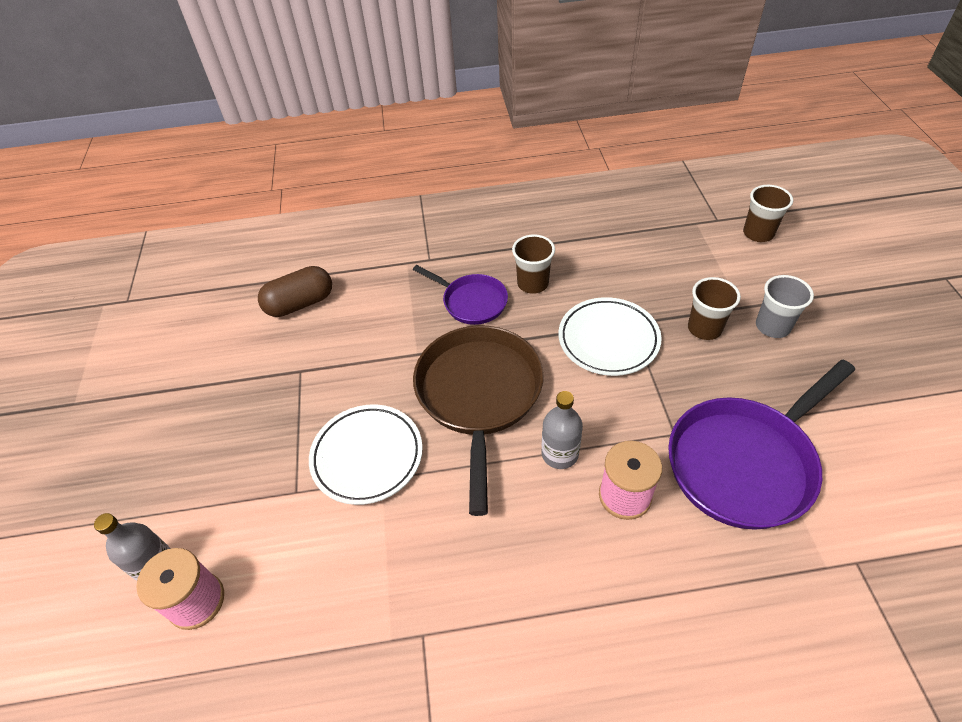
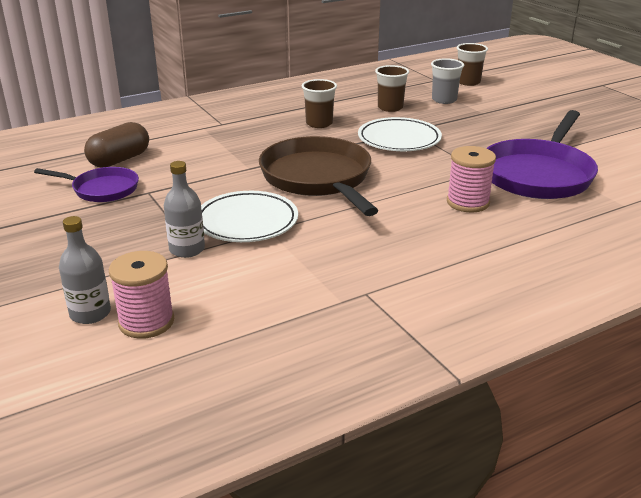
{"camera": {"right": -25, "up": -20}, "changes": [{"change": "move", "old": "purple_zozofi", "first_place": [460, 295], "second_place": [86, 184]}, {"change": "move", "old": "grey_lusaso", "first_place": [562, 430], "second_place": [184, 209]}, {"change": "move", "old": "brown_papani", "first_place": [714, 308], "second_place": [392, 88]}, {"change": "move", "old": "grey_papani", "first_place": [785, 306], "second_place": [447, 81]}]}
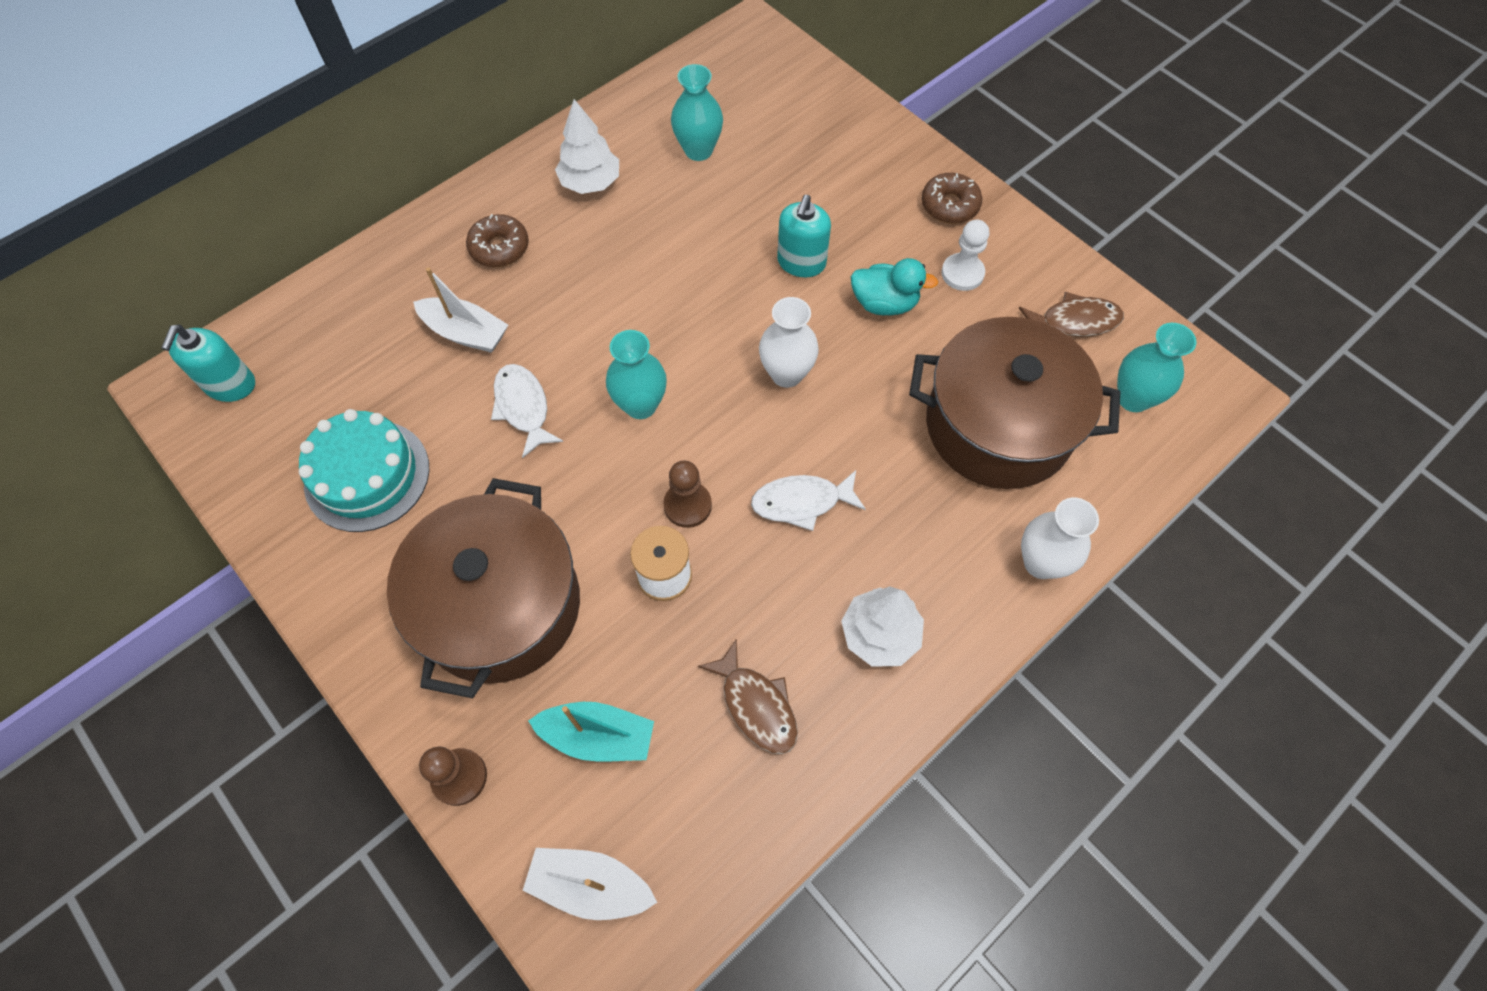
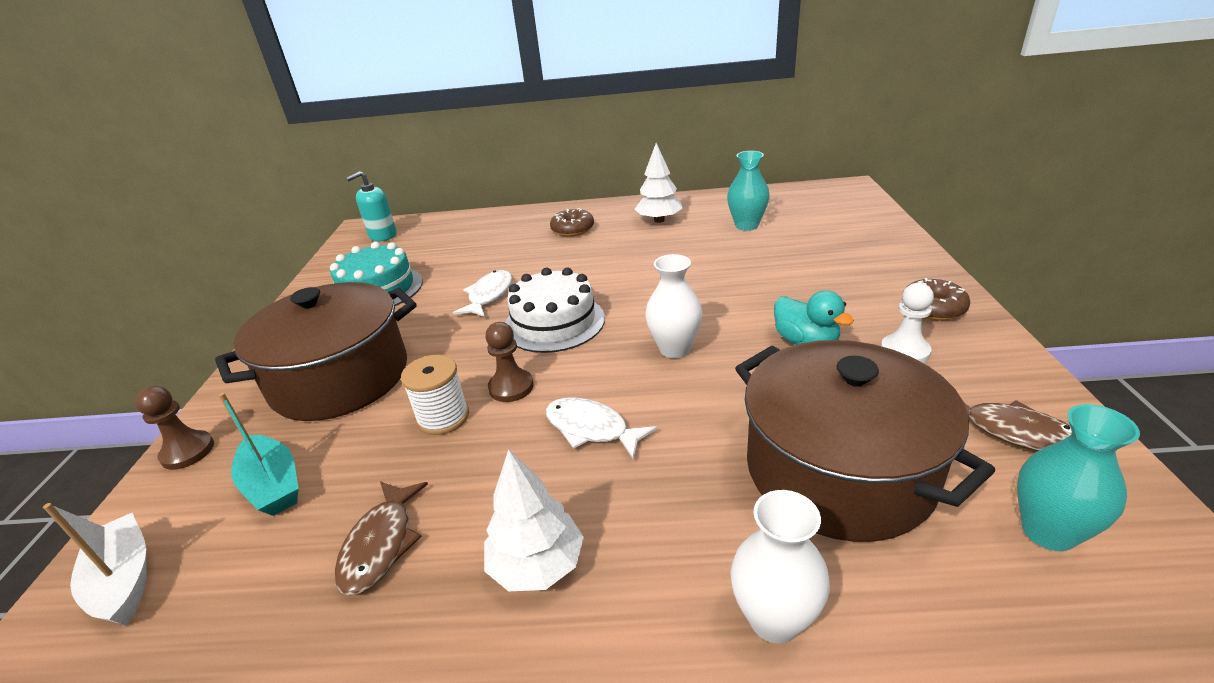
{"camera": {"right": 45, "up": -30}, "changes": [{"change": "delete", "old": "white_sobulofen", "first_place": [460, 310]}, {"change": "replace", "old": "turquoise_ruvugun", "new": "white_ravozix", "first_place": [636, 374], "second_place": [555, 310]}, {"change": "delete", "old": "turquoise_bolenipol", "first_place": [804, 236]}]}
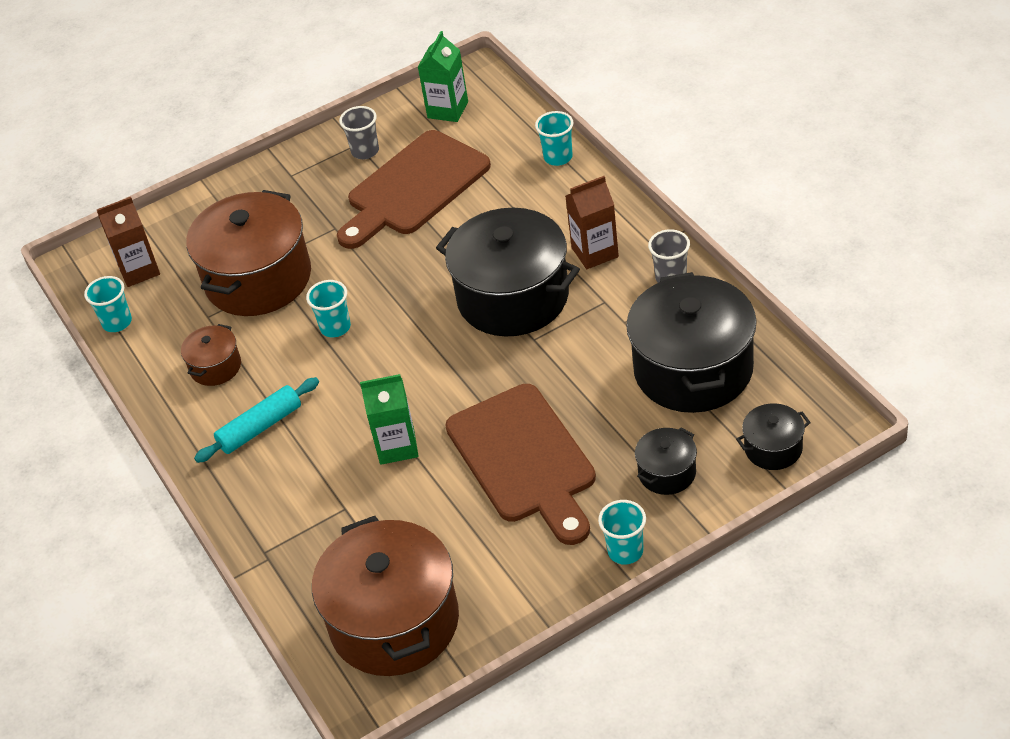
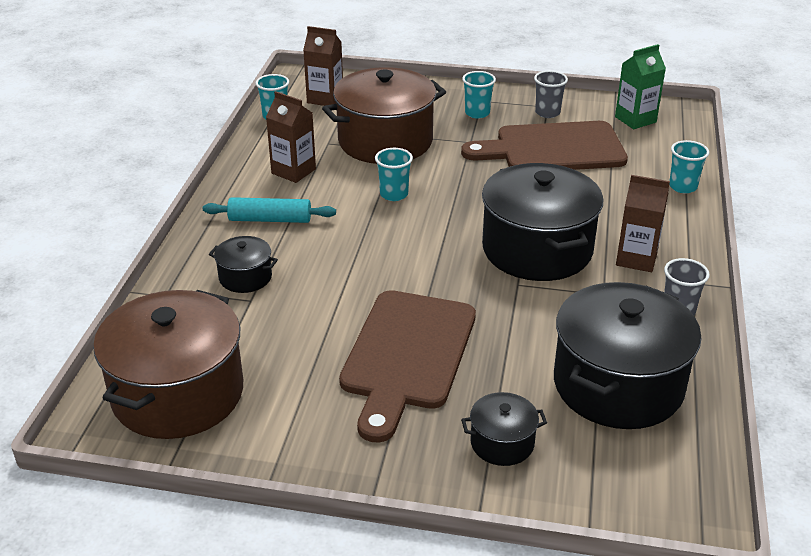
{"camera": {"right": 35, "up": -10}, "changes": [{"change": "replace", "old": "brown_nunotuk", "new": "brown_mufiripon", "first_place": [211, 355], "second_place": [291, 137]}, {"change": "delete", "old": "green_mufiripon", "first_place": [389, 419]}, {"change": "move", "old": "turquoise_papani", "first_place": [622, 532], "second_place": [479, 95]}, {"change": "move", "old": "black_nunotuk", "first_place": [773, 436], "second_place": [243, 264]}]}
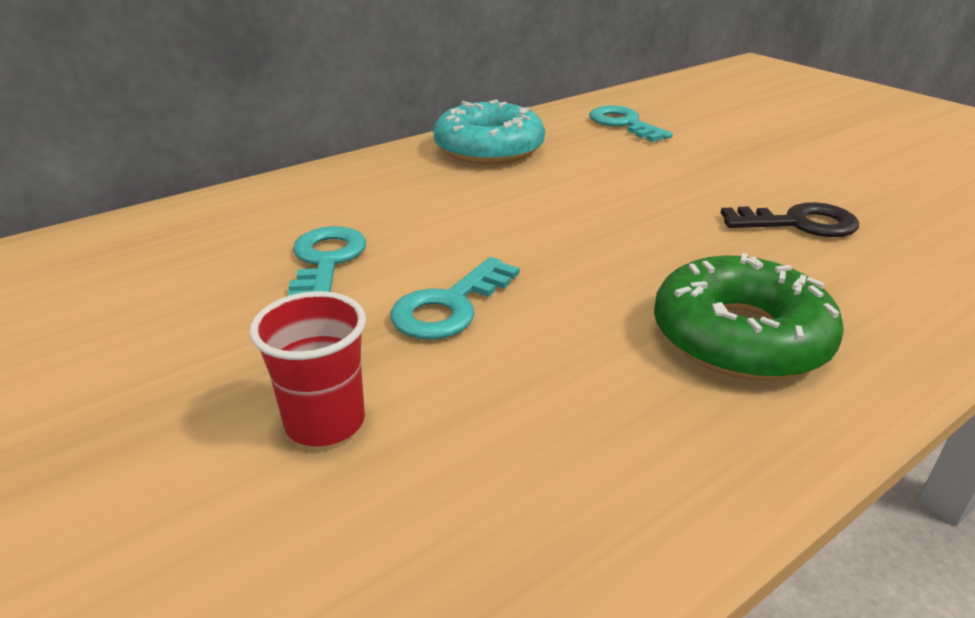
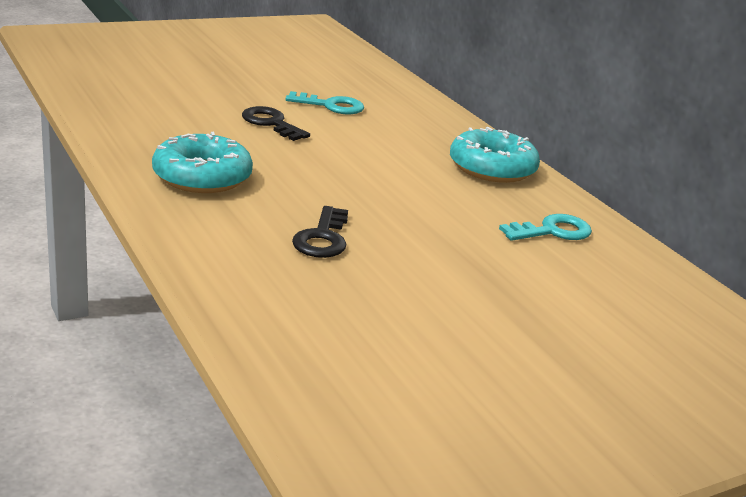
{"camera": {"right": 95, "up": -5}, "changes": [{"change": "delete", "old": "red_papani", "first_place": [307, 368]}, {"change": "recolor", "old": "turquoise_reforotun", "new": "black_reforotun", "first_place": [455, 298], "second_place": [276, 123]}, {"change": "recolor", "old": "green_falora", "new": "turquoise_falora", "first_place": [749, 316], "second_place": [202, 162]}]}
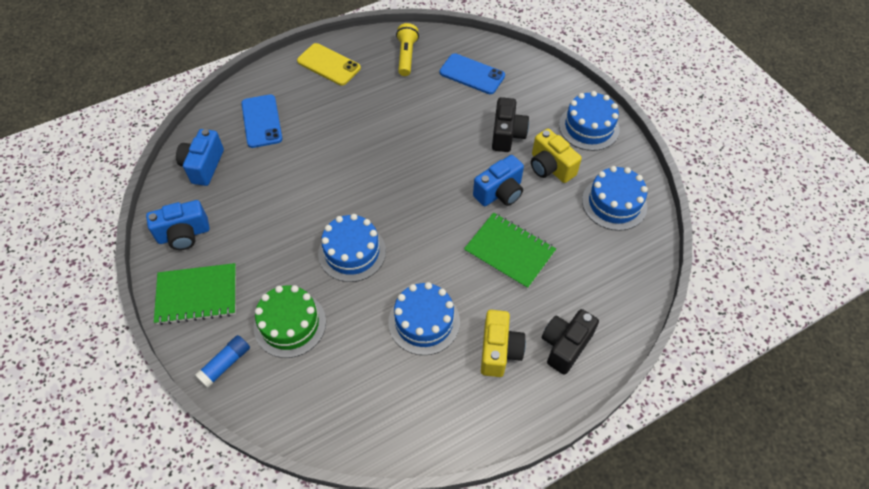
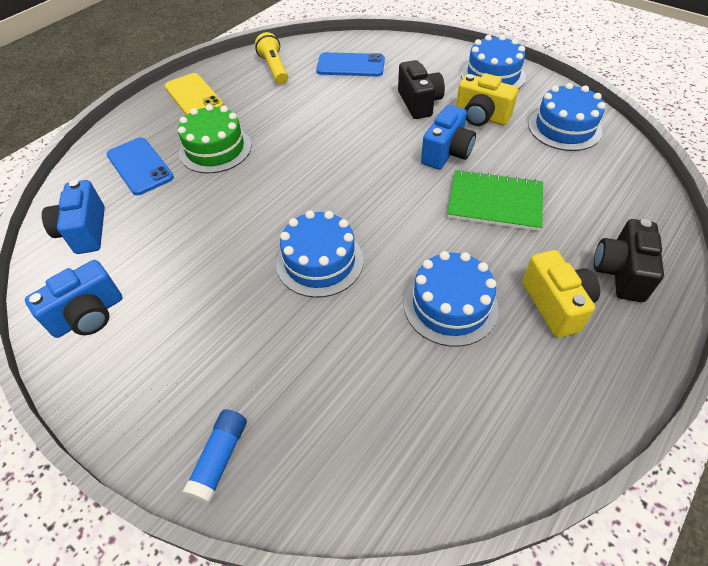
{"camera": {"right": -20, "up": -5}, "changes": [{"change": "delete", "old": "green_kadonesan", "first_place": [195, 294]}, {"change": "move", "old": "green_ravozix", "first_place": [290, 321], "second_place": [214, 138]}, {"change": "rotate", "old": "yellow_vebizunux", "first_place": [329, 64], "second_place": [194, 94], "degrees": 45}]}
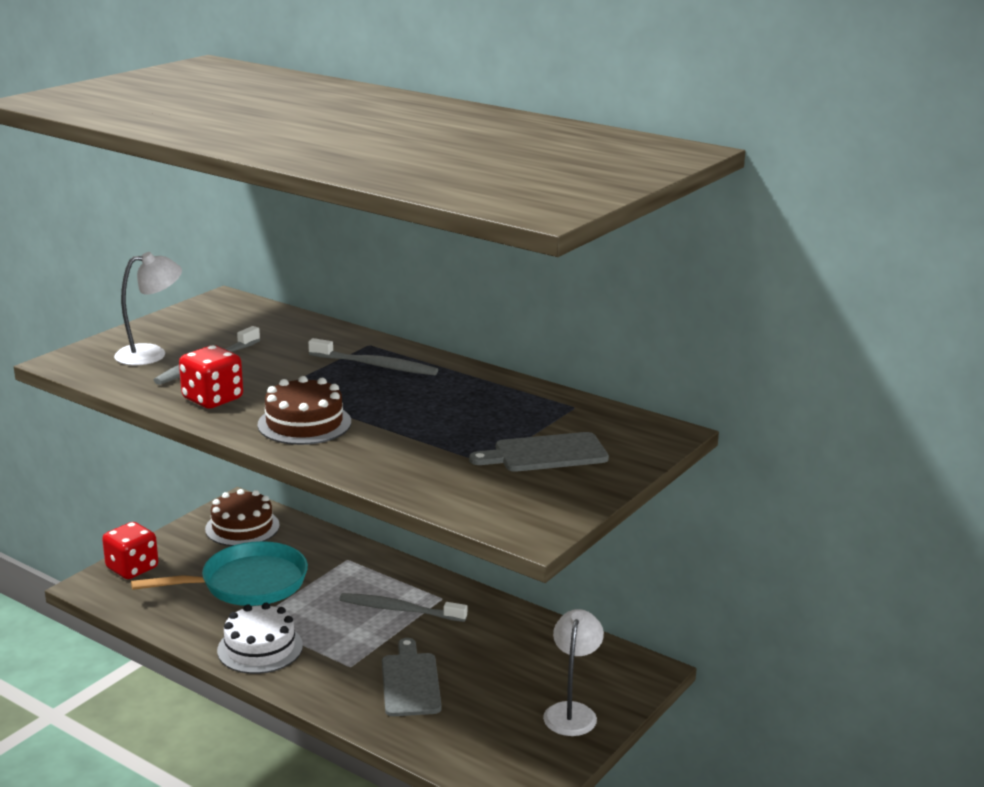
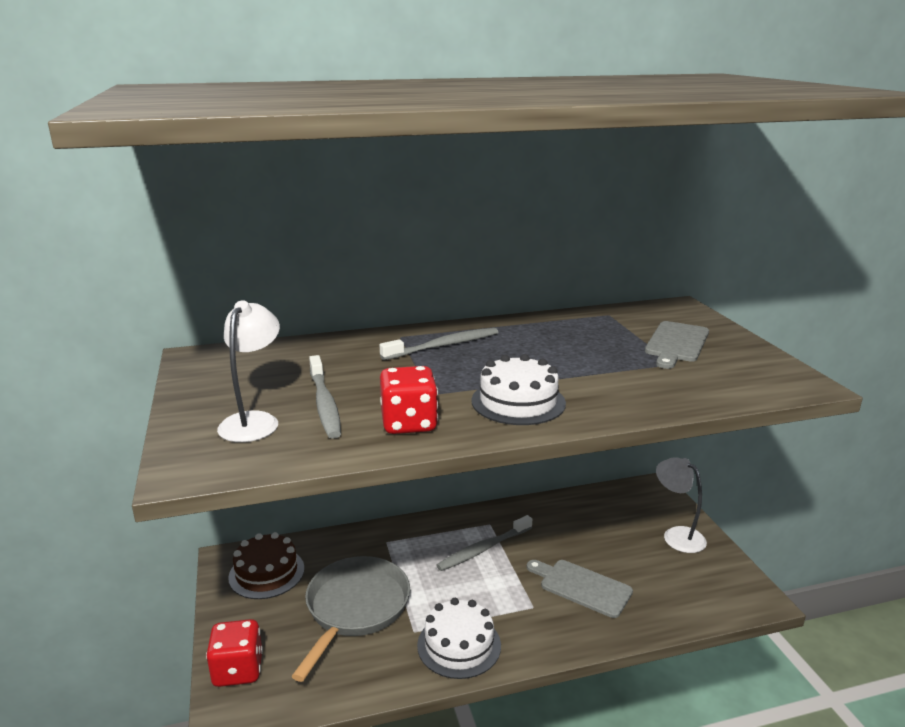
{"camera": {"right": -50, "up": 0}, "changes": [{"change": "recolor", "old": "turquoise_zozofi", "new": "grey_zozofi", "first_place": [219, 573], "second_place": [350, 619]}, {"change": "recolor", "old": "brown_ravozix", "new": "white_ravozix", "first_place": [304, 410], "second_place": [519, 389]}]}
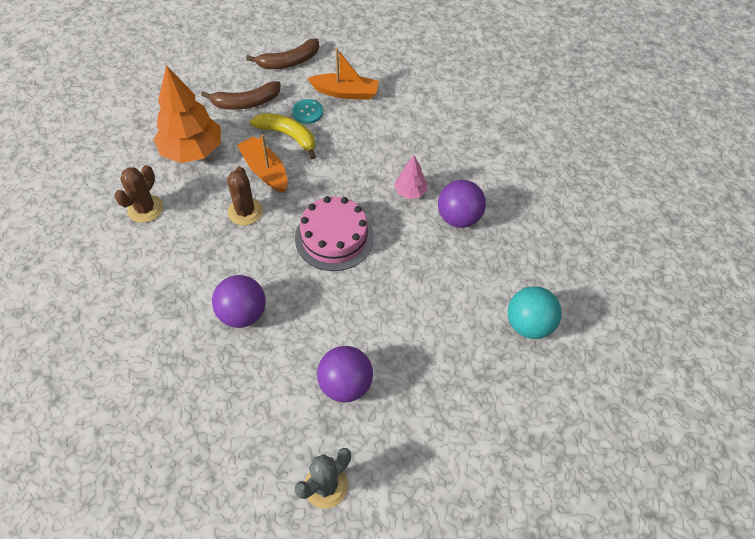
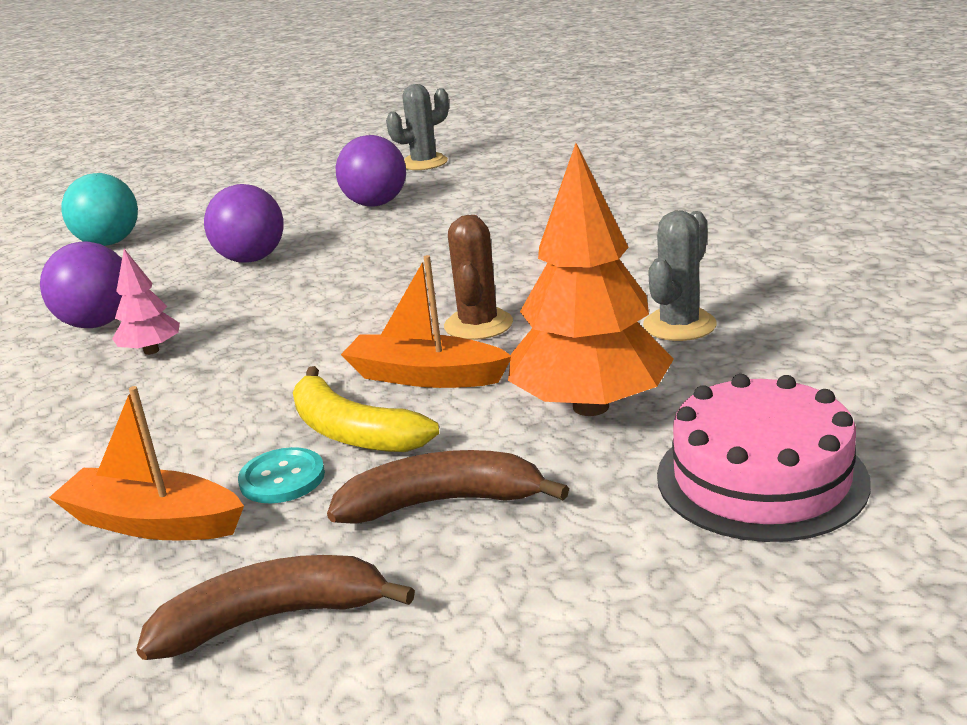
{"camera": {"right": -165, "up": -30}, "changes": [{"change": "recolor", "old": "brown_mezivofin", "new": "grey_mezivofin", "first_place": [138, 194], "second_place": [680, 275]}, {"change": "move", "old": "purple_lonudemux", "first_place": [239, 301], "second_place": [243, 223]}, {"change": "rotate", "old": "orange_sobulofen", "first_place": [262, 163], "second_place": [426, 321], "degrees": 135}, {"change": "move", "old": "pink_ravozix", "first_place": [334, 233], "second_place": [764, 458]}]}
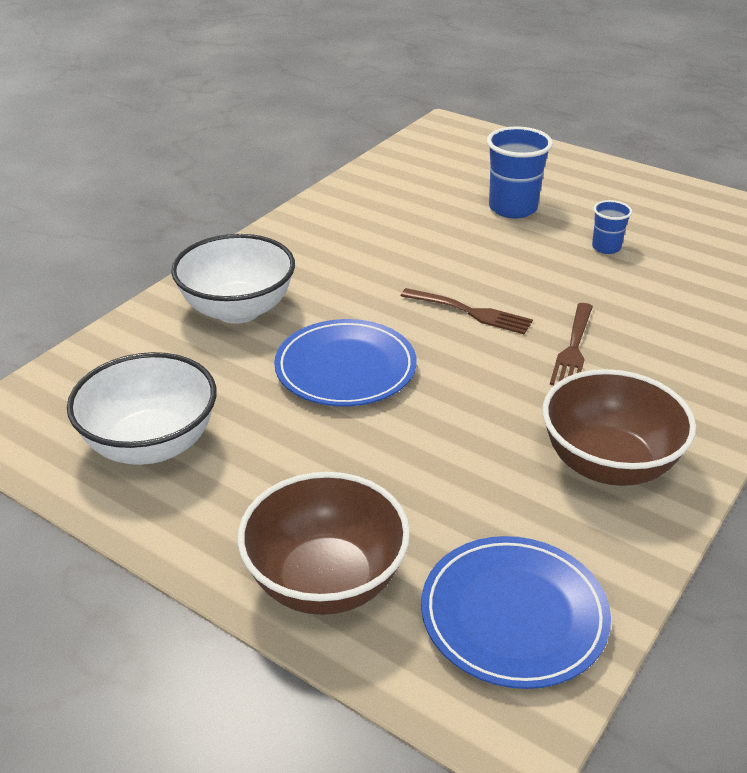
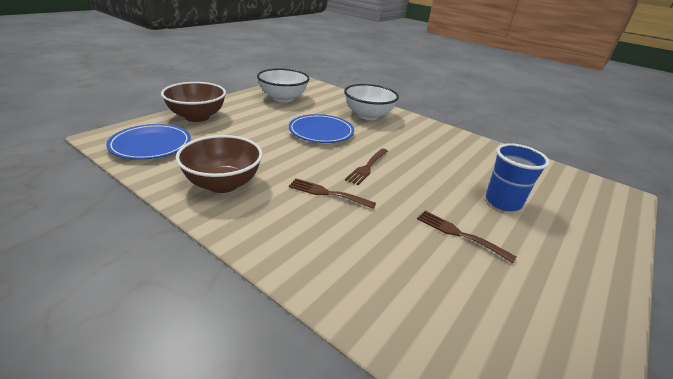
{"camera": {"right": 90, "up": -5}, "changes": [{"change": "replace", "old": "blue_papani", "new": "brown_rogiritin", "first_place": [612, 227], "second_place": [467, 237]}]}
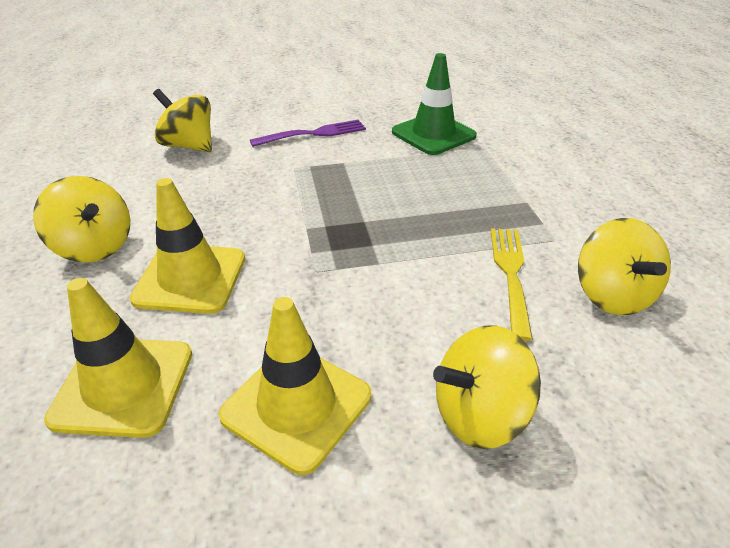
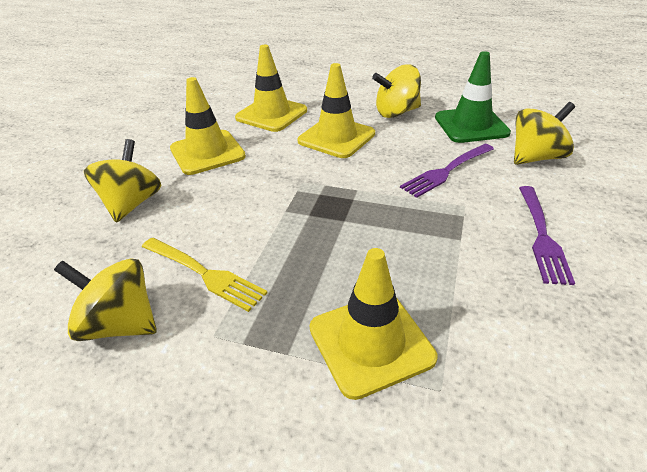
{"camera": {"right": 120, "up": 0}, "changes": [{"change": "move", "old": "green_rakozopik", "first_place": [434, 104], "second_place": [473, 97]}, {"change": "insert", "new": "yellow_rakozopik", "second_place": [373, 324]}, {"change": "insert", "new": "purple_rogiritin", "second_place": [447, 171]}]}
